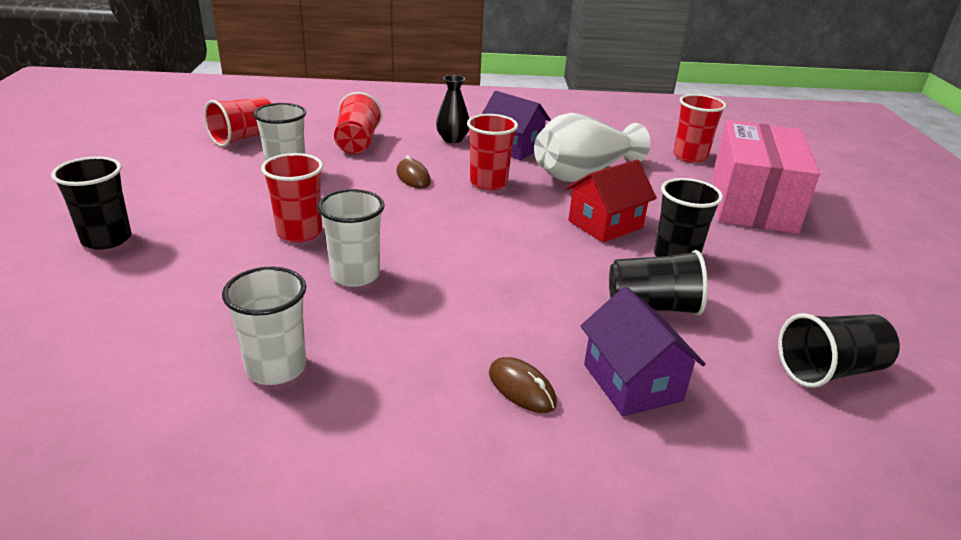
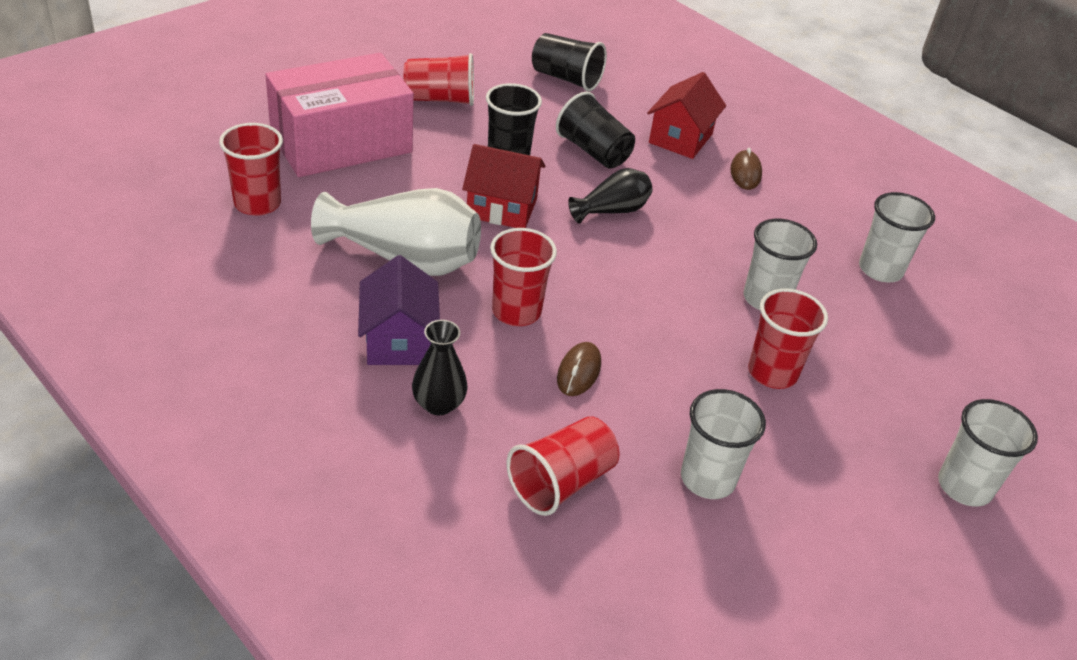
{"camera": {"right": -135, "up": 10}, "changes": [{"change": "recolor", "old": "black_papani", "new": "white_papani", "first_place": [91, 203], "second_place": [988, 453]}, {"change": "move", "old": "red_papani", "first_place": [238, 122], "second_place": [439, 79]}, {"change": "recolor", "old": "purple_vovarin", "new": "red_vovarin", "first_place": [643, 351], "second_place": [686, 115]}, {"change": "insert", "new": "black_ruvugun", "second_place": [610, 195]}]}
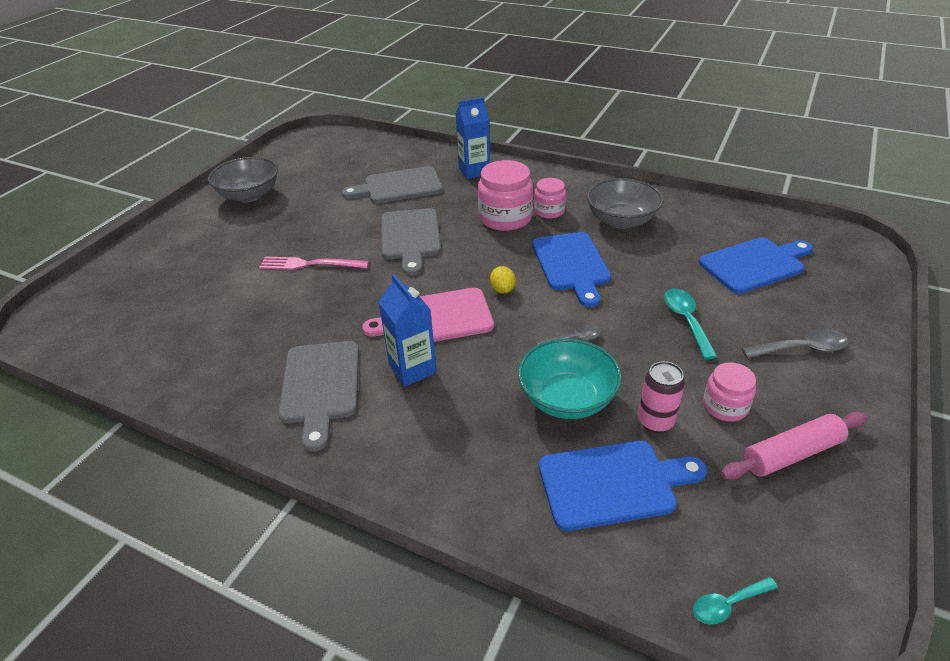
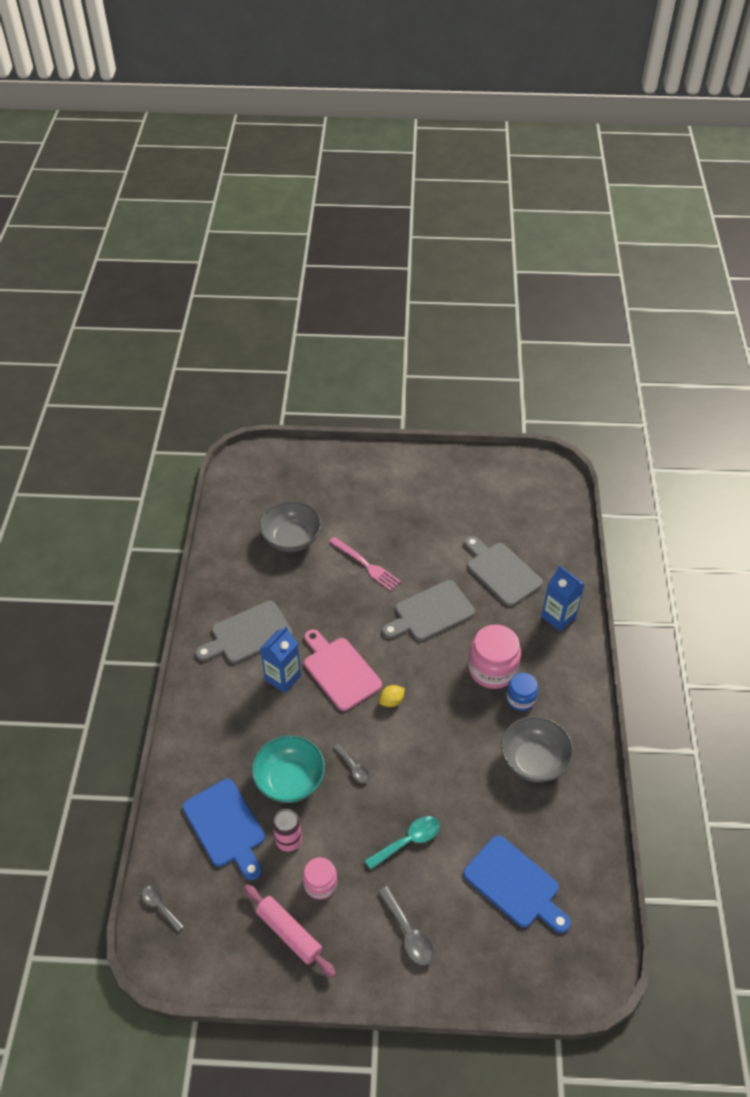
{"camera": {"right": 65, "up": 10}, "changes": [{"change": "move", "old": "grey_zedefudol", "first_place": [243, 180], "second_place": [291, 526]}, {"change": "rotate", "old": "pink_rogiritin", "first_place": [314, 263], "second_place": [365, 564], "degrees": 150}, {"change": "delete", "old": "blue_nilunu", "first_place": [571, 269]}, {"change": "recolor", "old": "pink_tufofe", "new": "blue_tufofe", "first_place": [550, 198], "second_place": [522, 692]}, {"change": "recolor", "old": "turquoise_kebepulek", "new": "grey_kebepulek", "first_place": [735, 600], "second_place": [163, 909]}]}
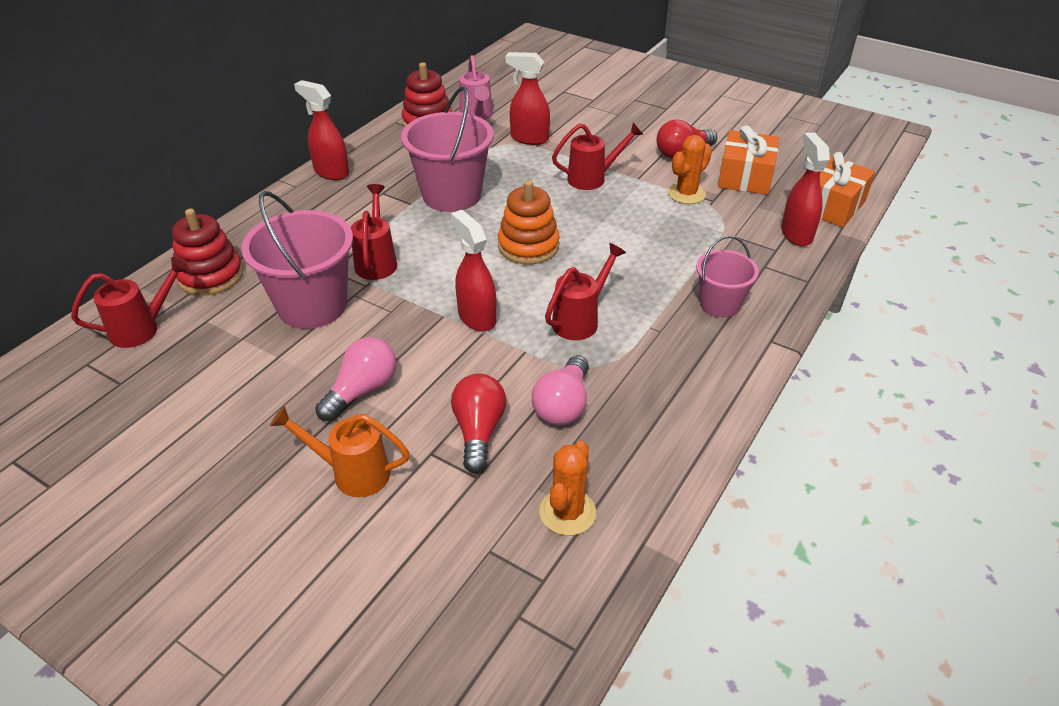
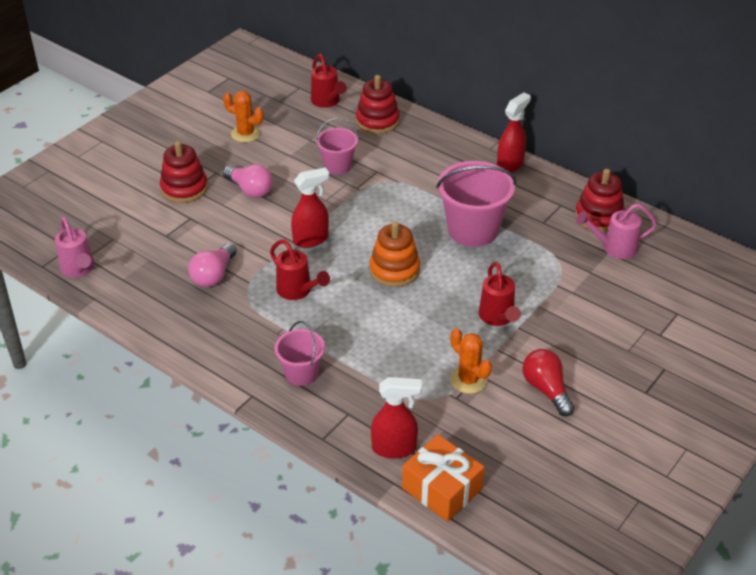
{"camera": {"right": 95, "up": 0}, "changes": [{"change": "resize", "old": "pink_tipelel", "first_place": [297, 260], "second_place": [337, 146], "factor": 0.58}, {"change": "replace", "old": "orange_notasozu", "new": "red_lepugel", "first_place": [339, 451], "second_place": [184, 172]}, {"change": "delete", "old": "red_notasozu", "first_place": [374, 232]}, {"change": "delete", "old": "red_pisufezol", "first_place": [478, 423]}, {"change": "delete", "old": "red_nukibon", "first_place": [528, 98]}, {"change": "rotate", "old": "pink_pisufezol", "first_place": [560, 390], "second_place": [212, 265], "degrees": -90}, {"change": "move", "old": "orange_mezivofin", "first_place": [567, 488], "second_place": [243, 117]}, {"change": "delete", "old": "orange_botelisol", "first_place": [748, 160]}, {"change": "insert", "new": "pink_notasozu", "second_place": [74, 247]}]}
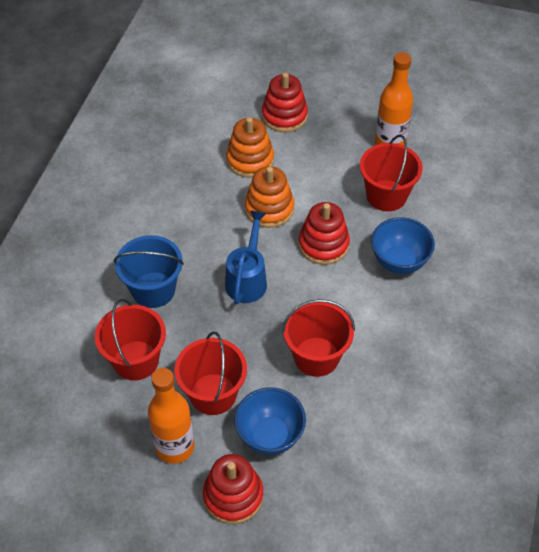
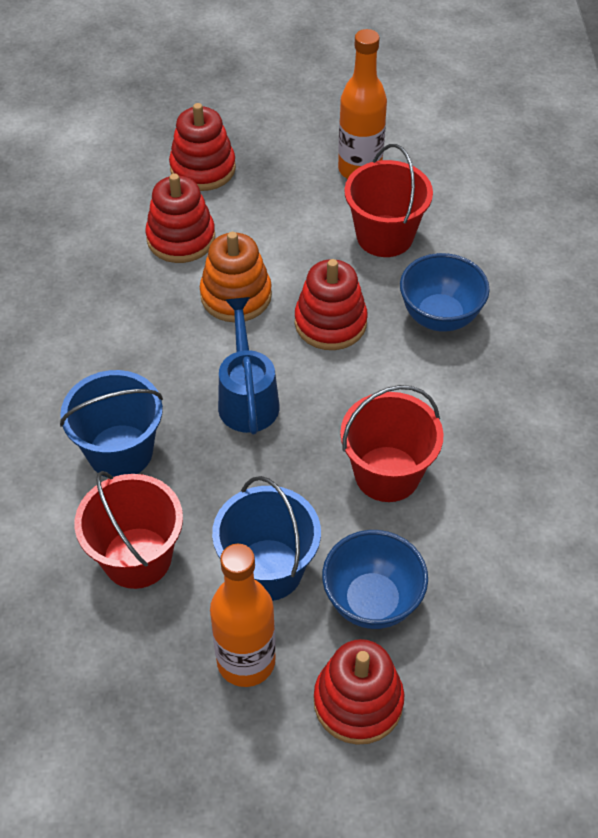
{"camera": {"right": -20, "up": 0}, "changes": [{"change": "recolor", "old": "red_tipelel", "new": "blue_tipelel", "first_place": [211, 373], "second_place": [266, 538]}, {"change": "recolor", "old": "orange_lepugel", "new": "red_lepugel", "first_place": [250, 147], "second_place": [180, 218]}]}
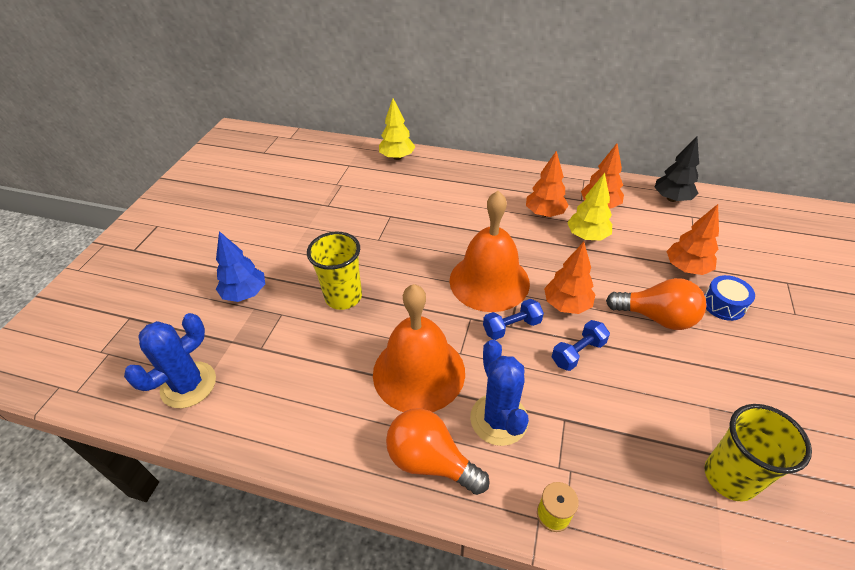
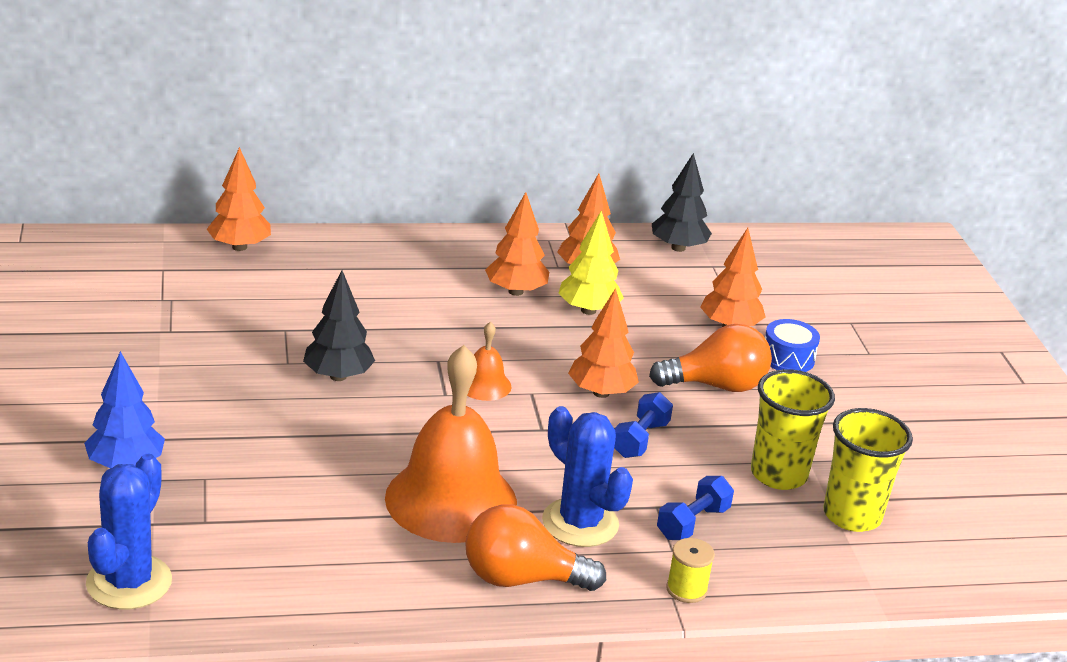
{"camera": {"right": -30, "up": -15}, "changes": [{"change": "move", "old": "yellow_papani", "first_place": [334, 271], "second_place": [793, 429]}, {"change": "recolor", "old": "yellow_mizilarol", "new": "orange_mizilarol", "first_place": [397, 129], "second_place": [239, 199]}, {"change": "resize", "old": "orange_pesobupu", "first_place": [489, 251], "second_place": [489, 361], "factor": 0.45}, {"change": "move", "old": "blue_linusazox", "first_place": [513, 319], "second_place": [695, 508]}, {"change": "insert", "new": "black_mizilarol", "second_place": [339, 325]}]}
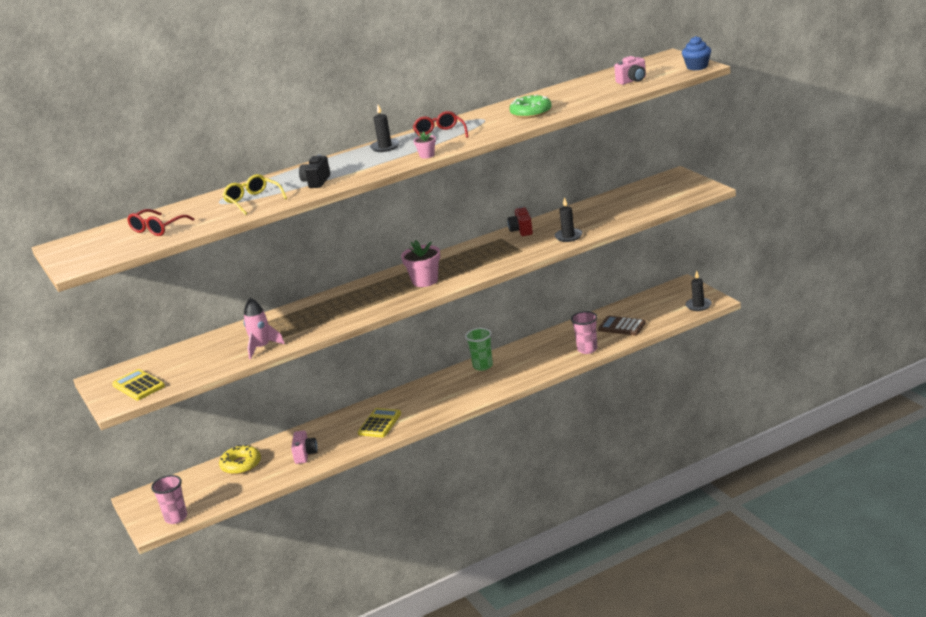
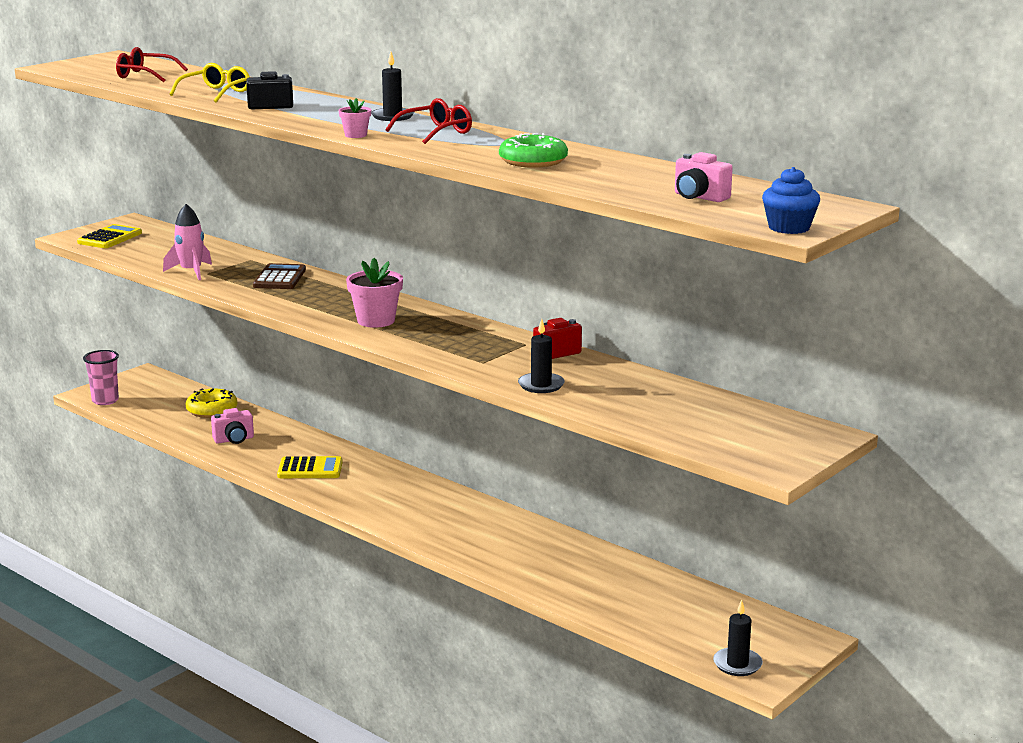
{"camera": {"right": 65, "up": -5}, "changes": [{"change": "delete", "old": "green_papani", "first_place": [479, 349]}, {"change": "delete", "old": "pink_papani", "first_place": [584, 332]}, {"change": "move", "old": "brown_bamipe", "first_place": [622, 325], "second_place": [279, 276]}]}
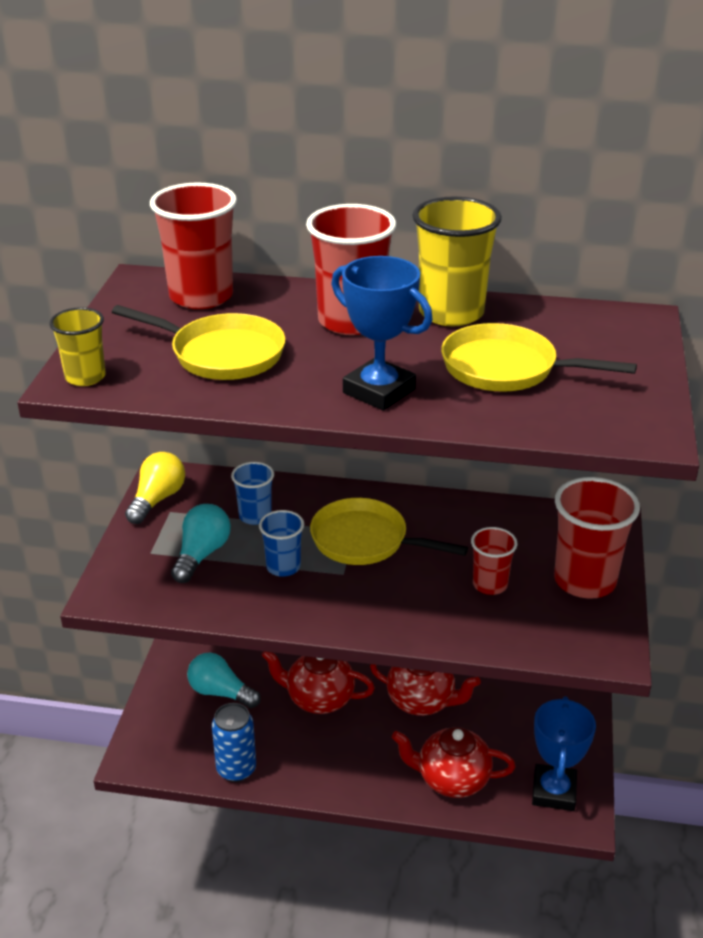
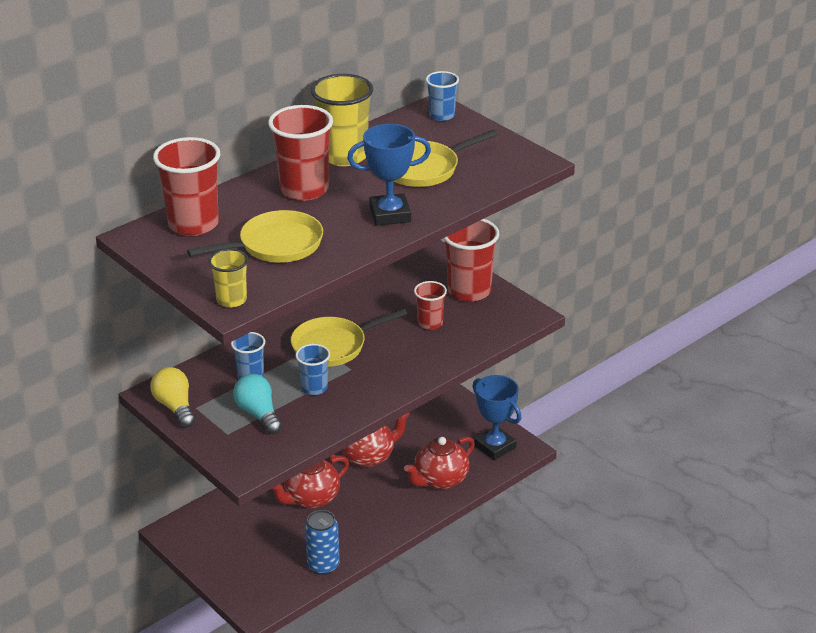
{"camera": {"right": -50, "up": 0}, "changes": [{"change": "delete", "old": "turquoise_pisufezol", "first_place": [224, 680]}, {"change": "insert", "new": "blue_papani", "second_place": [442, 96]}]}
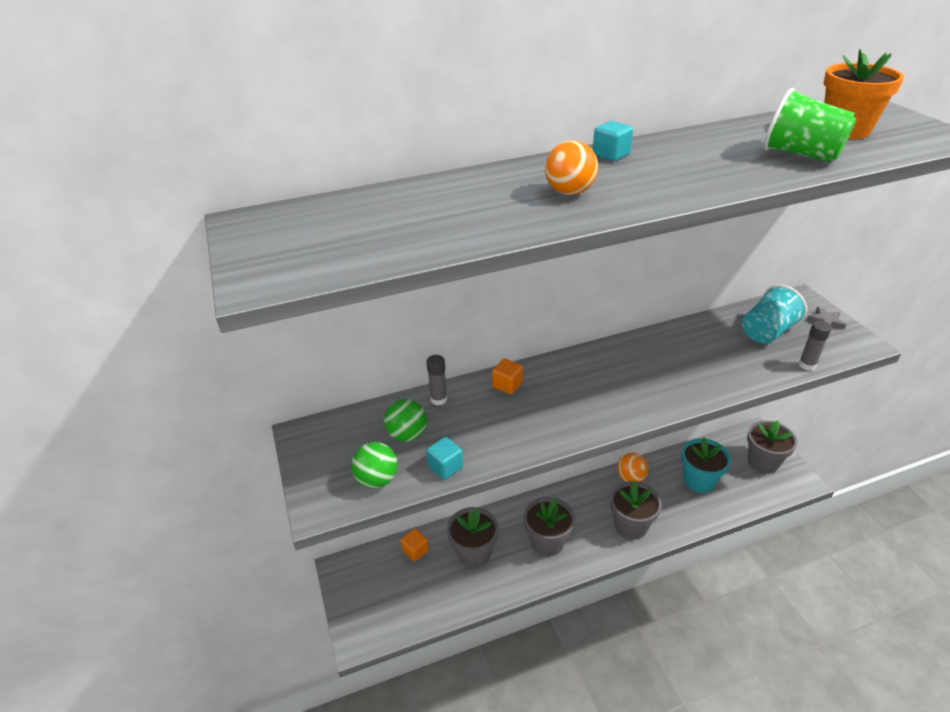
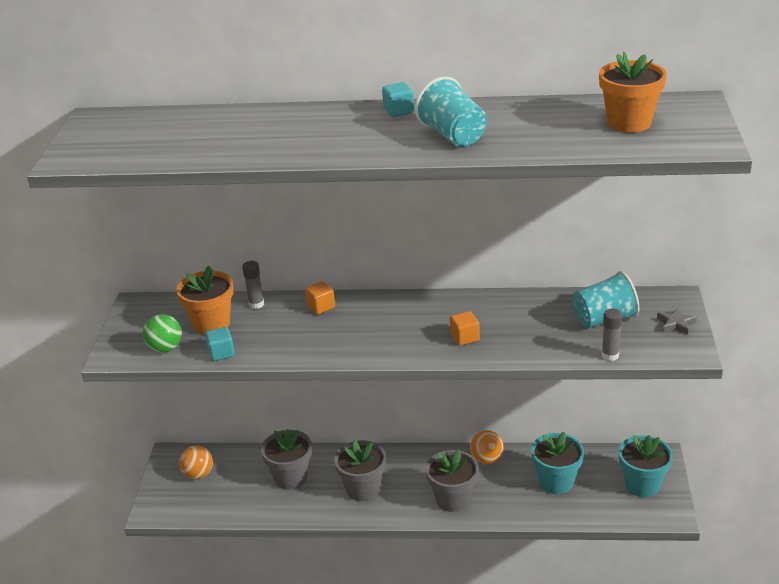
{"camera": {"right": 25, "up": -5}, "changes": [{"change": "replace", "old": "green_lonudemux", "new": "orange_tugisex", "first_place": [405, 420], "second_place": [205, 300]}, {"change": "move", "old": "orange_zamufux", "first_place": [414, 545], "second_place": [465, 328]}, {"change": "move", "old": "orange_lonudemux", "first_place": [571, 167], "second_place": [196, 462]}, {"change": "recolor", "old": "grey_tugisex", "new": "turquoise_tugisex", "first_place": [772, 447], "second_place": [646, 466]}, {"change": "delete", "old": "green_papani", "first_place": [810, 125]}, {"change": "insert", "new": "turquoise_papani", "second_place": [451, 112]}]}
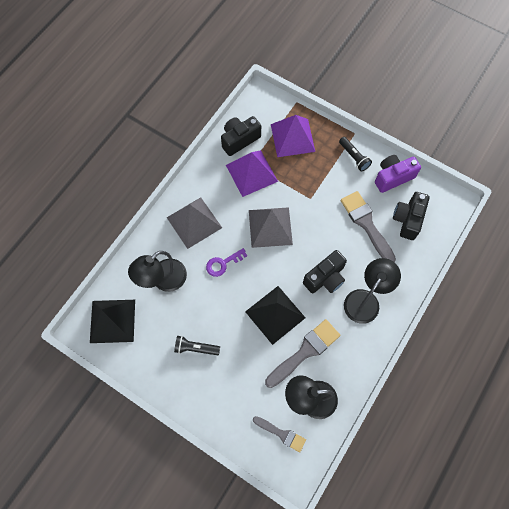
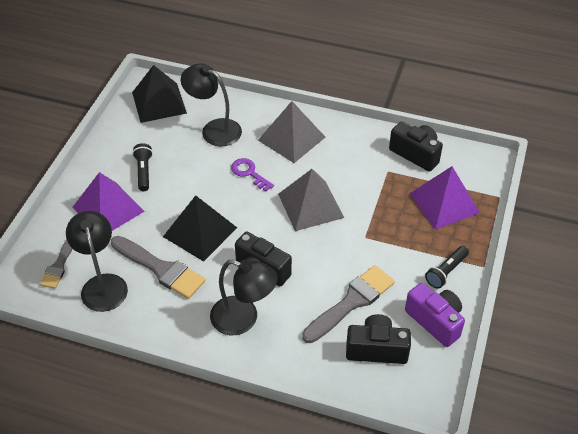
{"camera": {"right": 75, "up": -20}, "changes": [{"change": "move", "old": "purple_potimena", "first_place": [252, 173], "second_place": [108, 201]}]}
